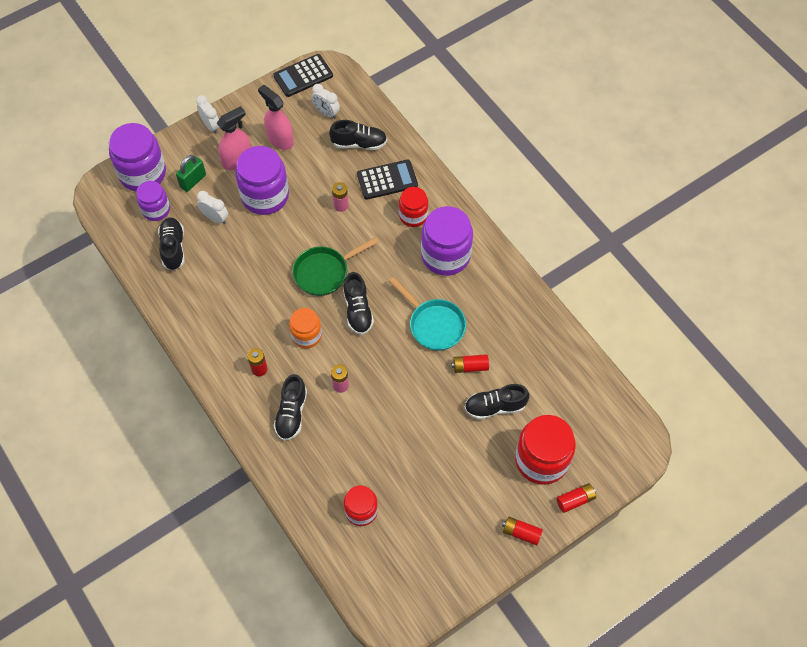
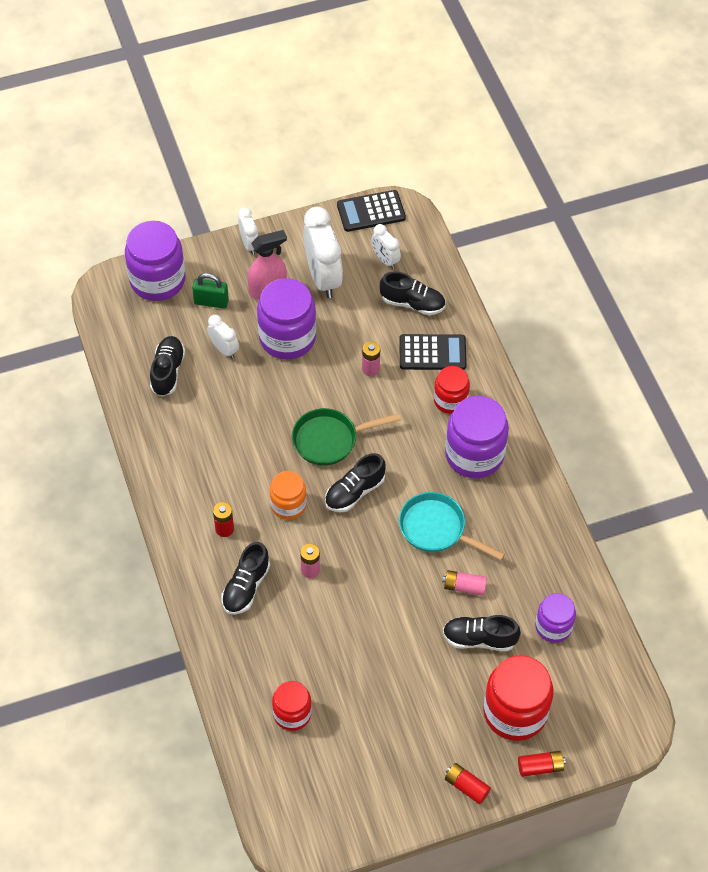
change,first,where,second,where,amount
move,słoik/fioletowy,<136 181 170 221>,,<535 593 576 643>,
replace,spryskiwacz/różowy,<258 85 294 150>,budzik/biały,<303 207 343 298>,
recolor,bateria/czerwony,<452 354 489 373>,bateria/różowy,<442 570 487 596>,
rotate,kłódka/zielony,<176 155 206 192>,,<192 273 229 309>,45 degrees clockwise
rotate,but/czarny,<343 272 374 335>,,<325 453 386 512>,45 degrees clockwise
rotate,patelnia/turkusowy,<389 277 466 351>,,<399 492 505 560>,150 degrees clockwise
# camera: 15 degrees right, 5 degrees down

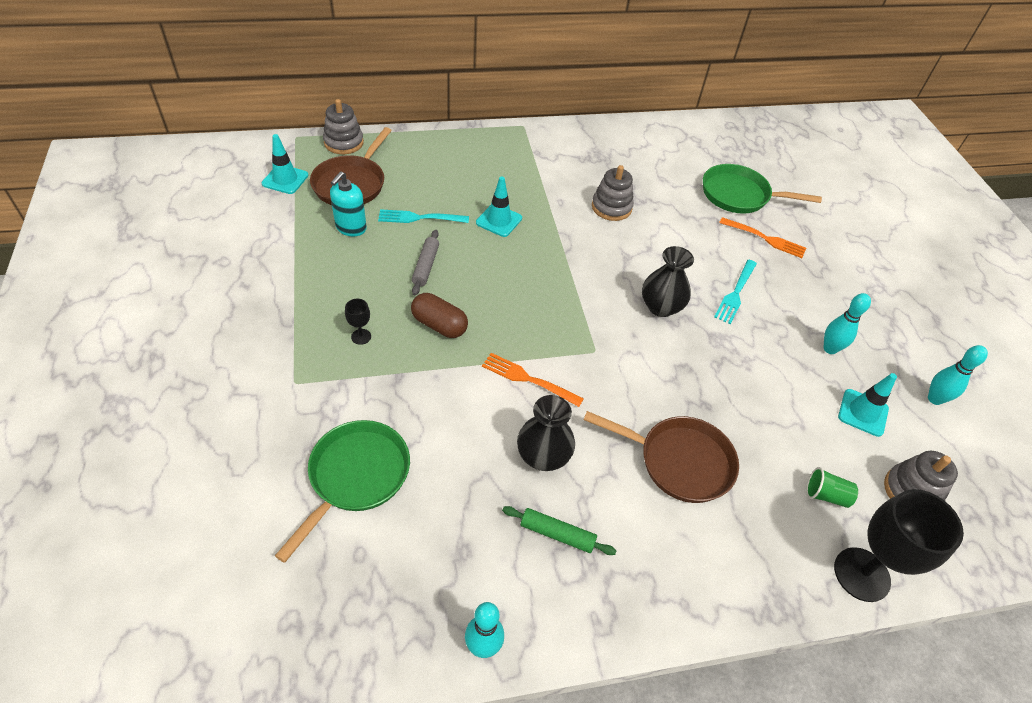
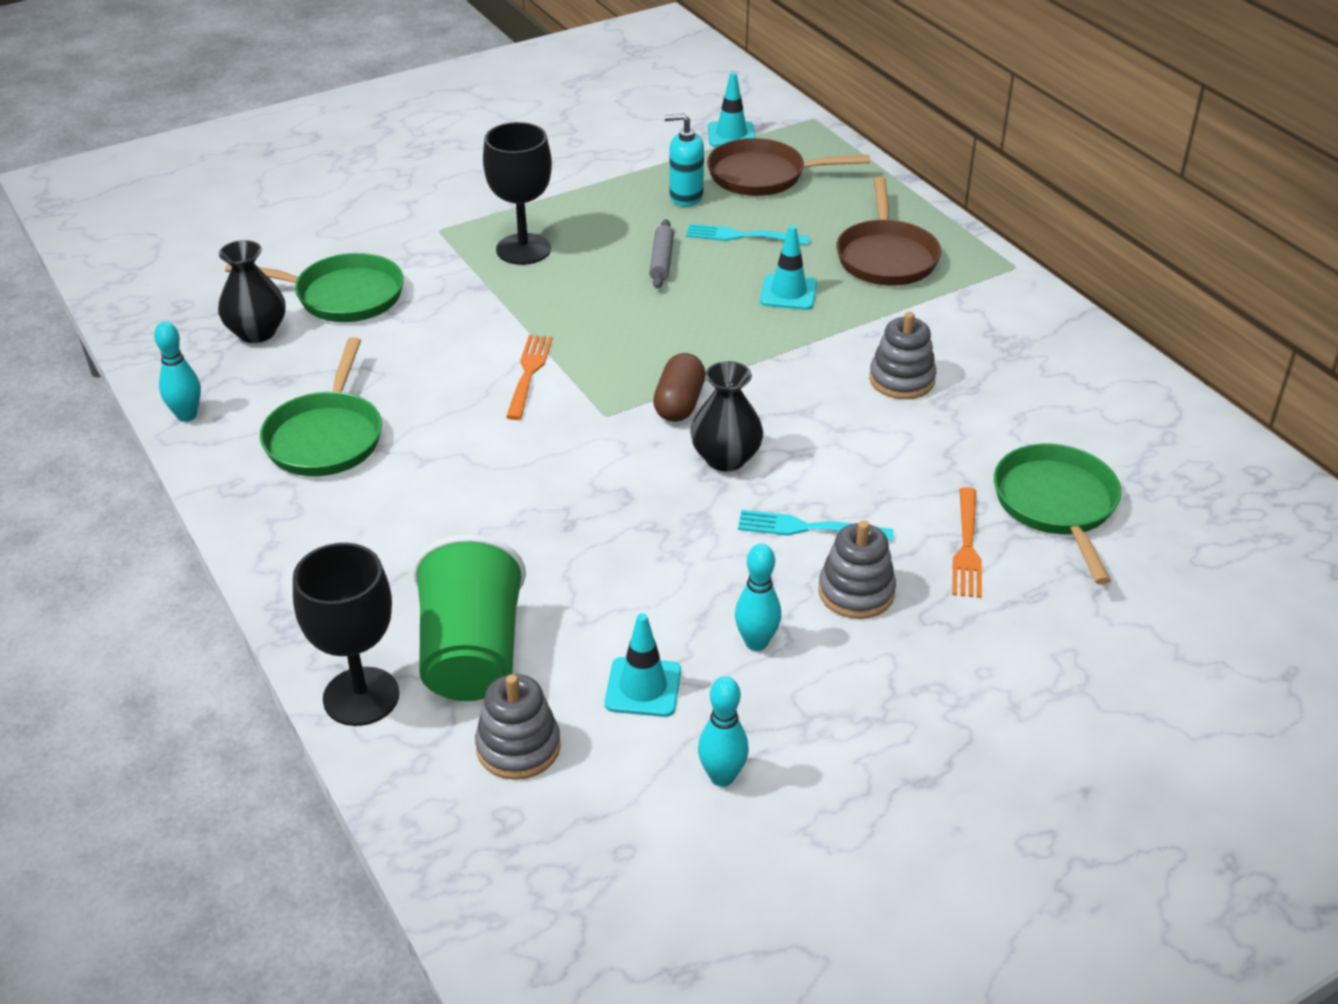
change,first,where,second,where,amount
move,zabawka nakładanka/szary,<323 99 364 154>,,<818 520 896 619>,
move,kapsułka/brązowy,<411 293 468 338>,,<653 353 705 422>,
move,wazon/czarny,<517 395 575 471>,,<218 240 286 343>,
move,patelnia/brązowy,<584 411 739 503>,,<836 177 941 286>,
replace,wałek do ciasta/zielony,<502 506 616 555>,patelnia/zielony,<260 337 382 476>,
rotate,widelec/turkusowy,<378 209 469 223>,,<686 224 810 245>,60 degrees counterclockwise
rotate,wałek do ciasta/szary,<412 230 439 295>,,<649 219 674 289>,75 degrees counterclockwise
resize,kielich/czarny,<345 299 371 345>,,<483 122 552 265>,x2.32
resize,szklanka/zielony,<806 467 858 508>,,<413 535 526 701>,x2.40
# camera: 75 degrees right, 10 degrees down

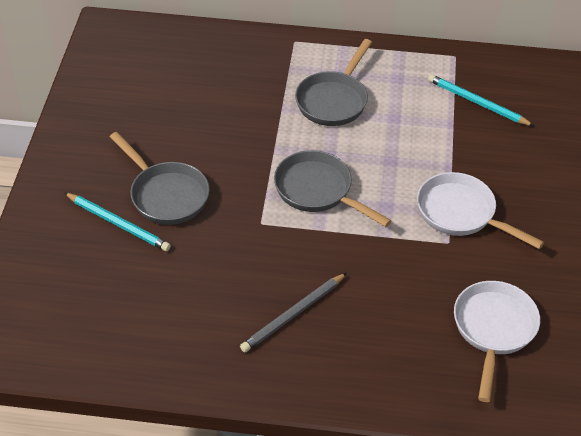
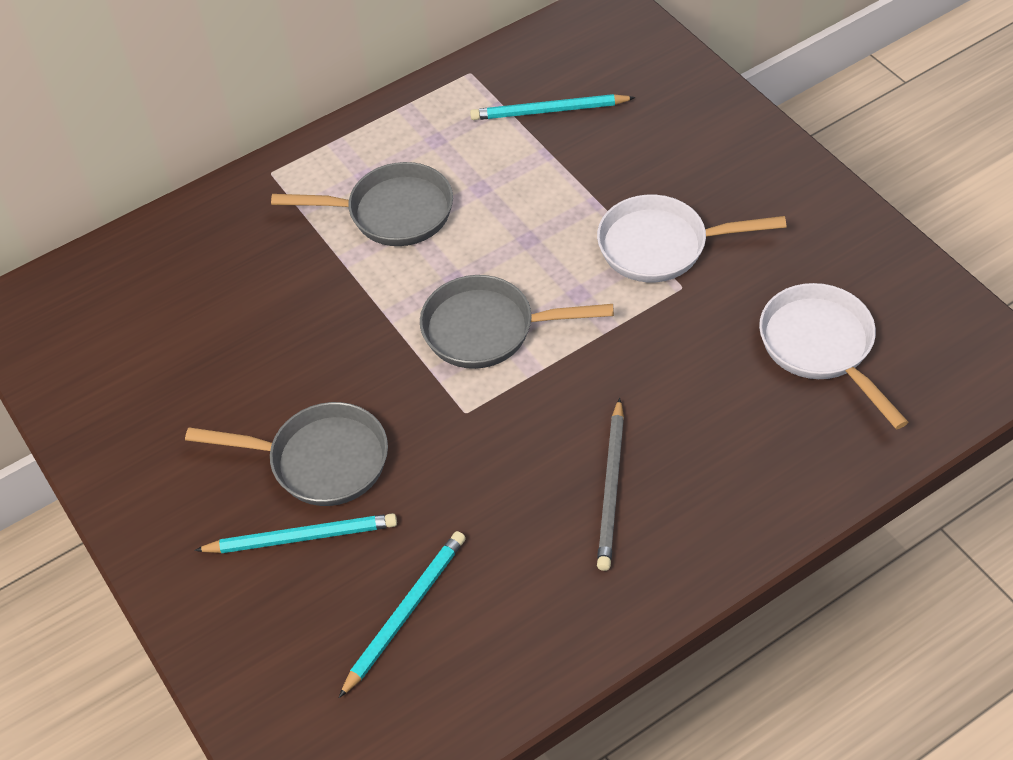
change,first,where,second,where,amount
insert,,,ołówek/turkusowy,<339 531 466 698>,
rotate,patelnia/szary,<295 39 372 126>,,<271 162 453 246>,75 degrees counterclockwise
# camera: 35 degrees left, 5 degrees up

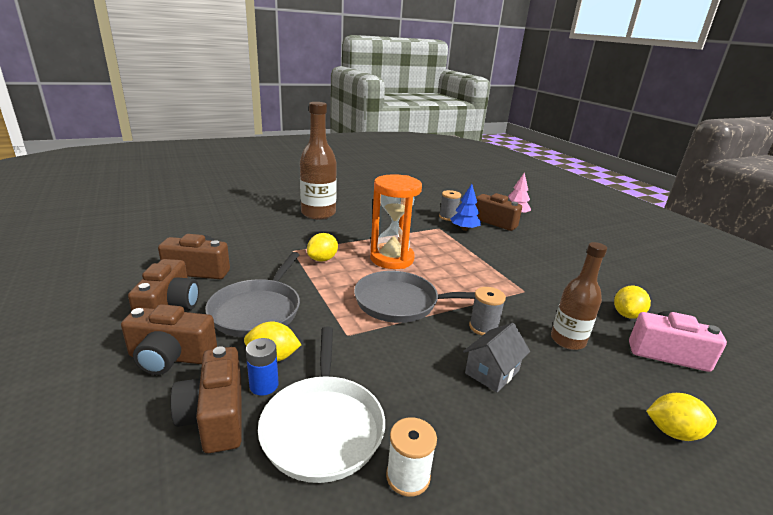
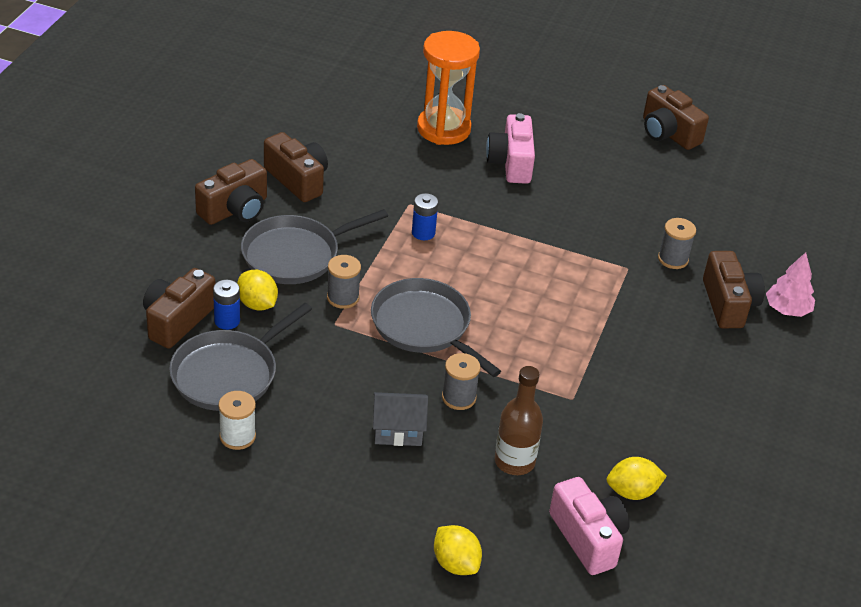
change,first,where,second,where,amount
delete,drzewko/niebieski,<451 184 481 231>,,,
insert,,,szpulka/szary,<327 255 361 309>,
move,aparat fotograficzny/brązowy,<121 304 217 375>,,<643 85 709 150>,
move,klepsydra/pomarańczowy,<370 174 422 269>,,<417 31 480 145>,
replace,butelka/brązowy,<300 102 337 219>,aparat fotograficzny/różowy,<486 113 535 184>,
replace,cytryna/żółty,<307 233 338 262>,bateria/niebieski,<412 193 438 240>,
recolor,patelnia/biały,<258 327 385 483>,patelnia/szary,<169 303 312 411>,
# camera: 45 degrees right, 15 degrees up

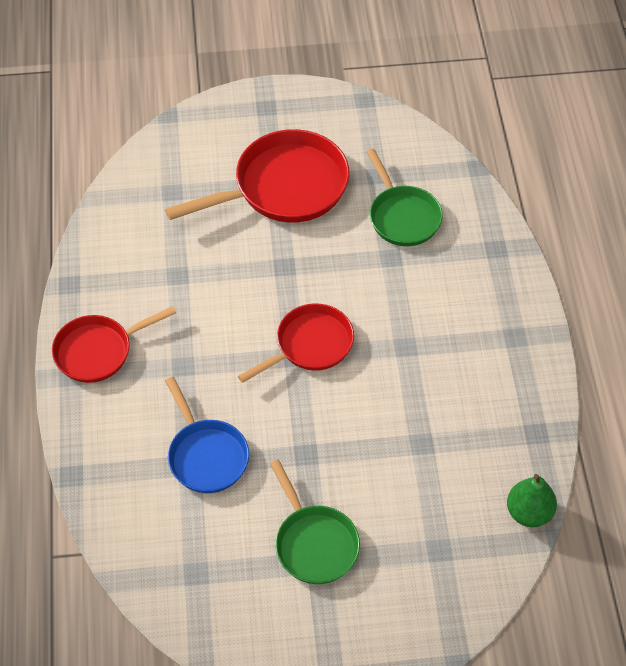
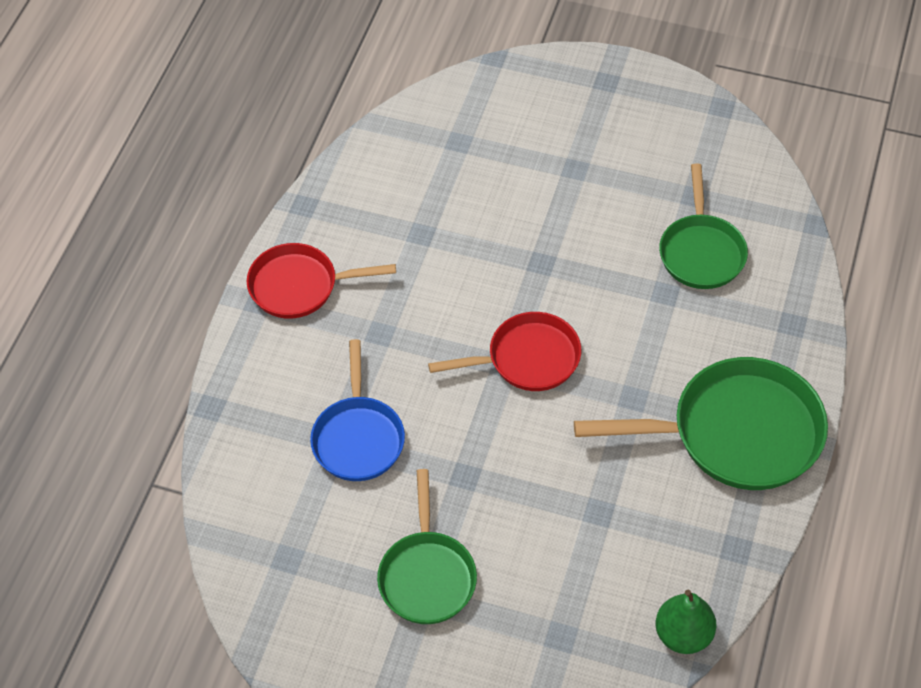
change,first,where,second,where,amount
delete,patelnia/czerwony,<165 129 350 222>,,,
insert,,,patelnia/zielony,<574 357 828 490>,
# camera: 25 degrees right, 0 degrees up

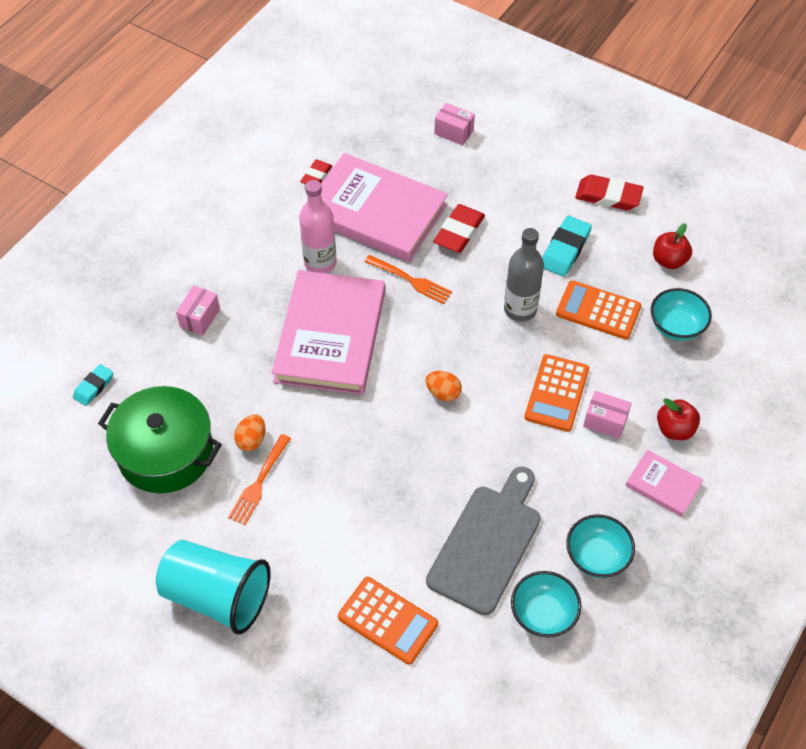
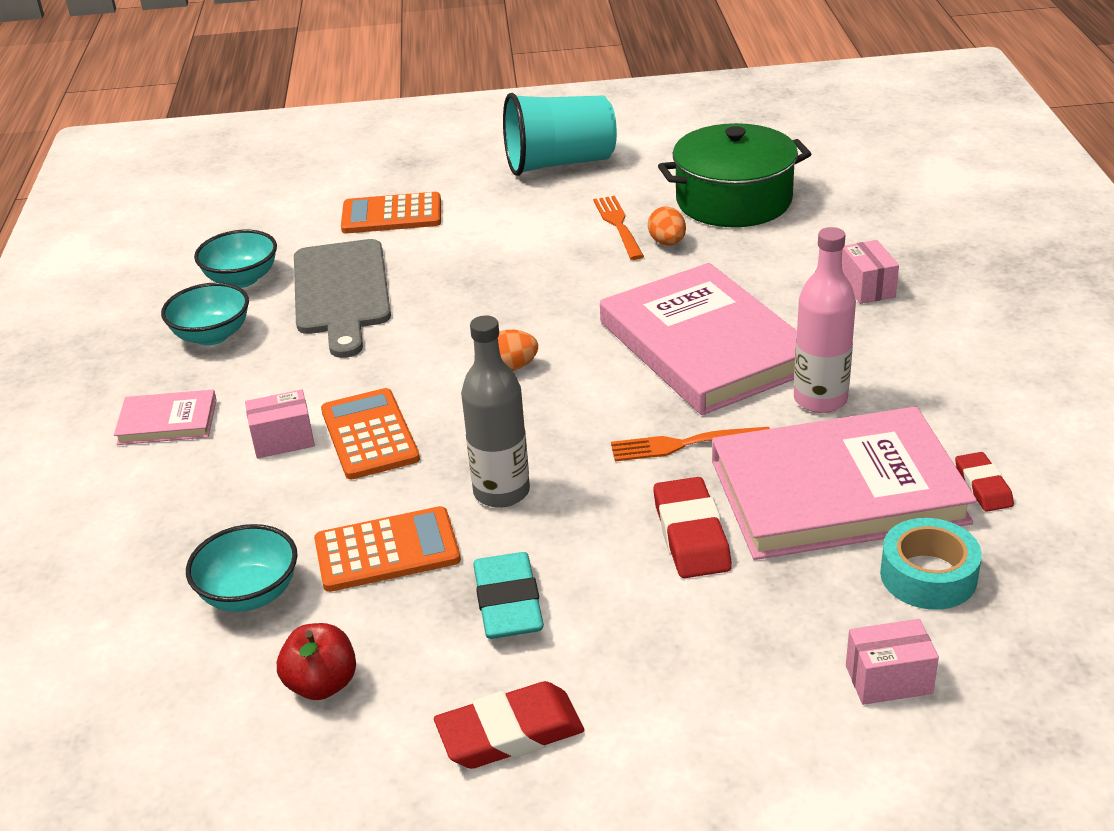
change,first,where,second,where,amount
delete,gumka do mazania/turkusowy,<73 364 113 406>,,,
delete,jabłko/czerwony,<657 398 700 440>,,,
insert,,,taśma klejąca/turkusowy,<880 518 982 610>,
# camera: 145 degrees right, 20 degrees down

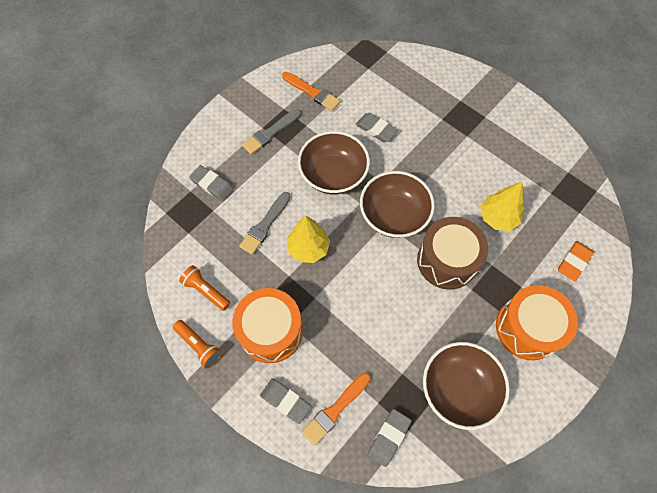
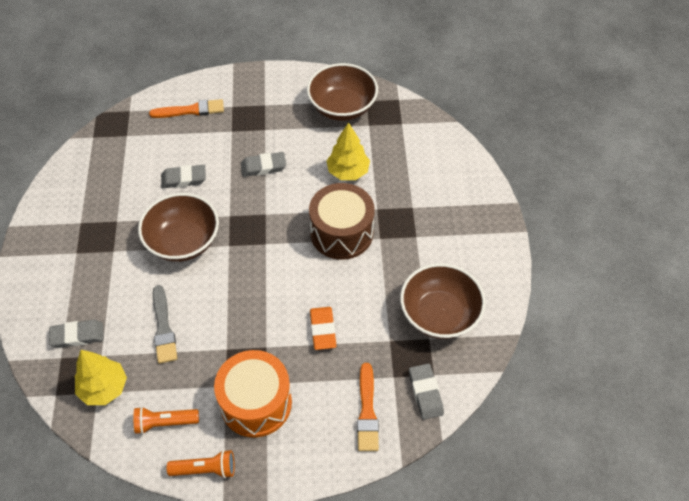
change,first,where,second,where,amount
delete,pędzel/szary,<242 109 301 155>,,,
delete,bęben/pomarańczowy,<496 285 578 360>,,,
move,gumka do mazania/szary,<260 379 311 424>,,<241 152 286 177>,
move,pędzel/pomarańczowy,<282 72 341 111>,,<149 99 224 118>,
move,drzewko/żółty,<287 216 330 263>,,<75 350 127 405>,
move,miska/brązowy,<360 171 435 238>,,<307 63 378 121>,
move,gumka do mazania/pomarańczowy,<558 241 594 281>,,<310 307 337 350>,
# camera: 45 degrees left, 10 degrees down

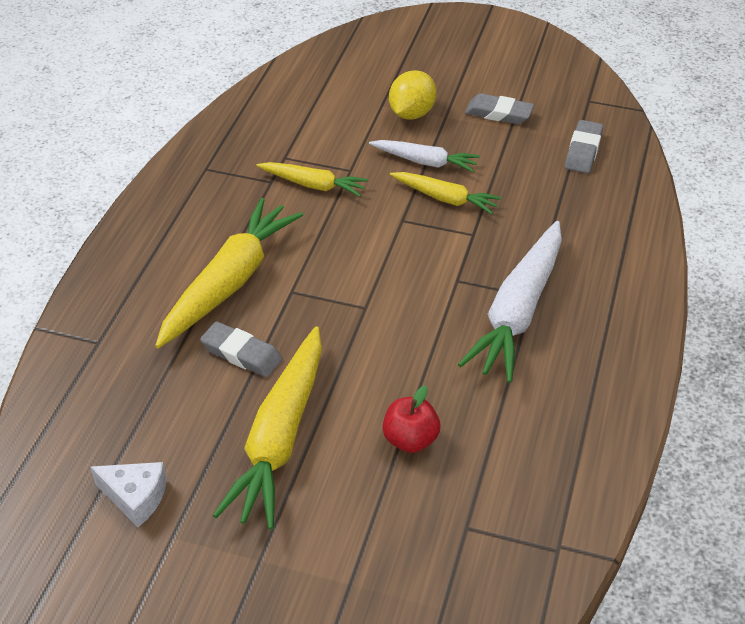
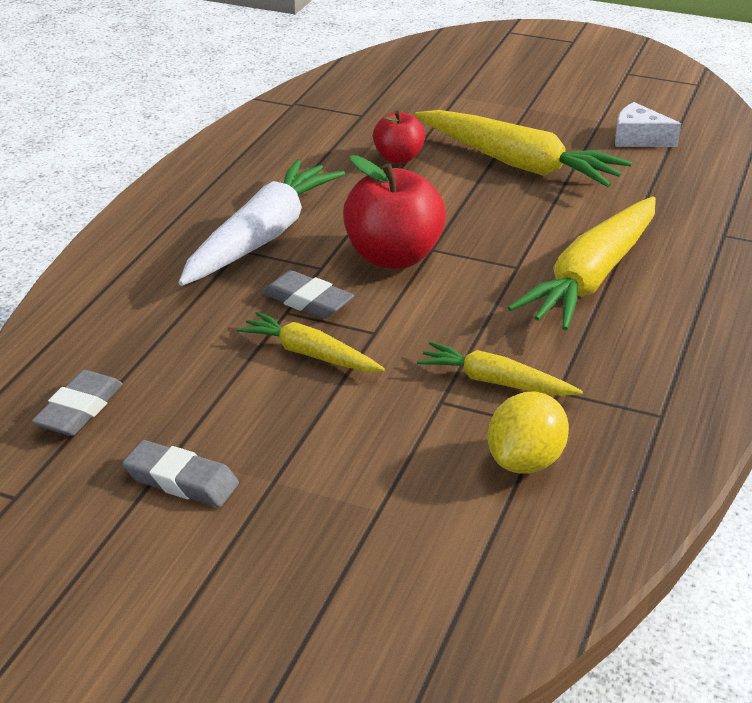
change,first,where,second,where,amount
delete,marchewka/biały,<369 140 480 173>,,,
insert,,,jabłko/czerwony,<343 155 446 269>,
move,gumka do mazania/szary,<200 321 283 377>,,<262 270 354 319>,
move,cytryna/żółty,<389 70 436 120>,,<488 392 569 474>,
rotate,marchewka/żółty,<213 326 322 530>,,<415 110 632 187>,105 degrees clockwise
# camera: 175 degrees left, 10 degrees down

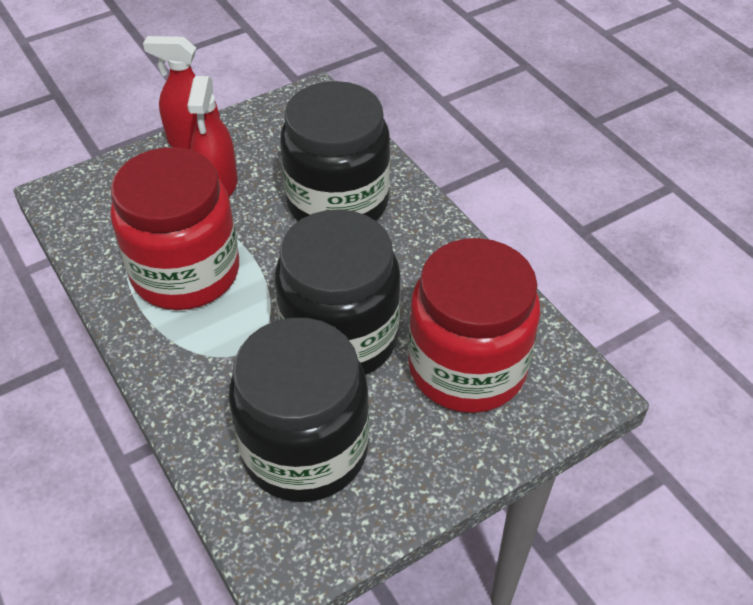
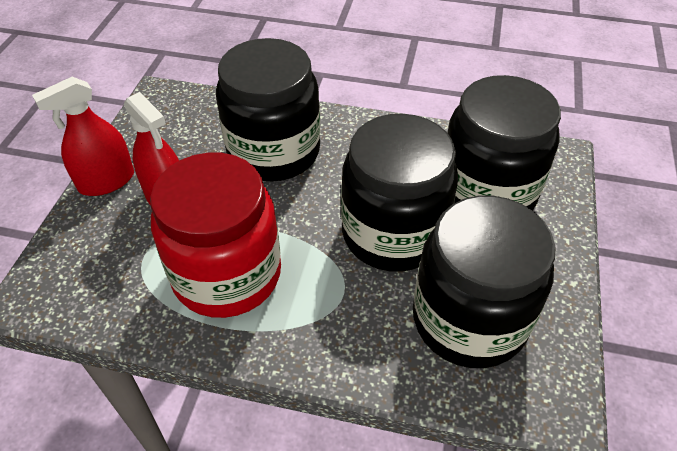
change,first,where,second,where,amount
recolor,słoik/czerwony,<408 238 540 413>,słoik/czarny,<447 75 561 210>,
# camera: 45 degrees left, 0 degrees up

